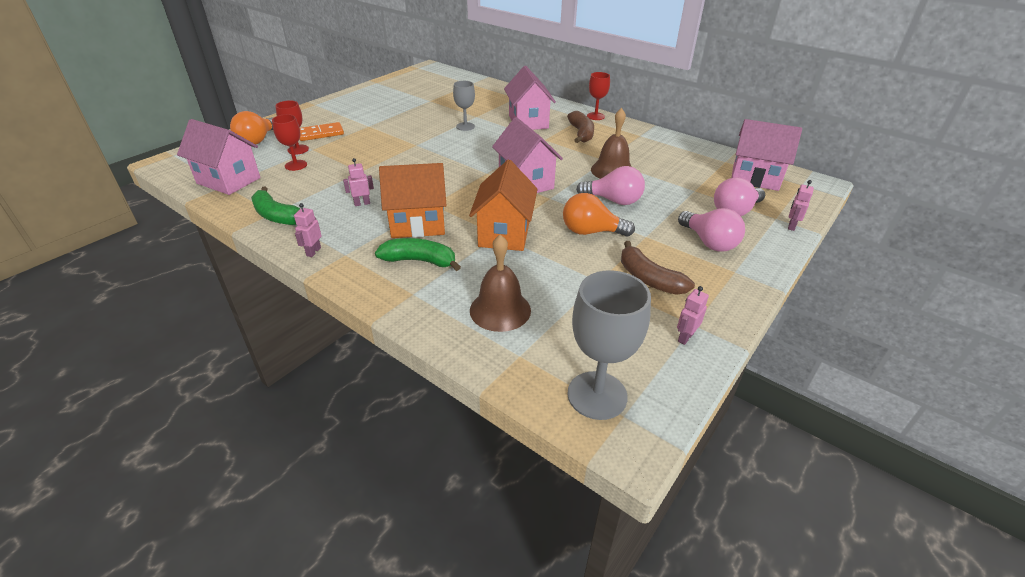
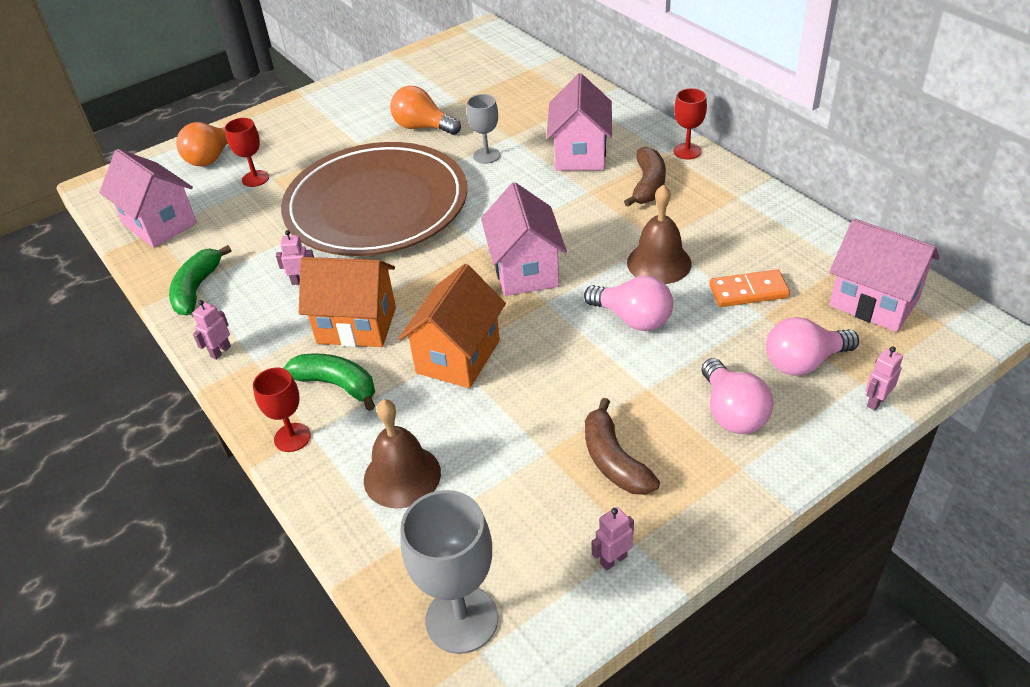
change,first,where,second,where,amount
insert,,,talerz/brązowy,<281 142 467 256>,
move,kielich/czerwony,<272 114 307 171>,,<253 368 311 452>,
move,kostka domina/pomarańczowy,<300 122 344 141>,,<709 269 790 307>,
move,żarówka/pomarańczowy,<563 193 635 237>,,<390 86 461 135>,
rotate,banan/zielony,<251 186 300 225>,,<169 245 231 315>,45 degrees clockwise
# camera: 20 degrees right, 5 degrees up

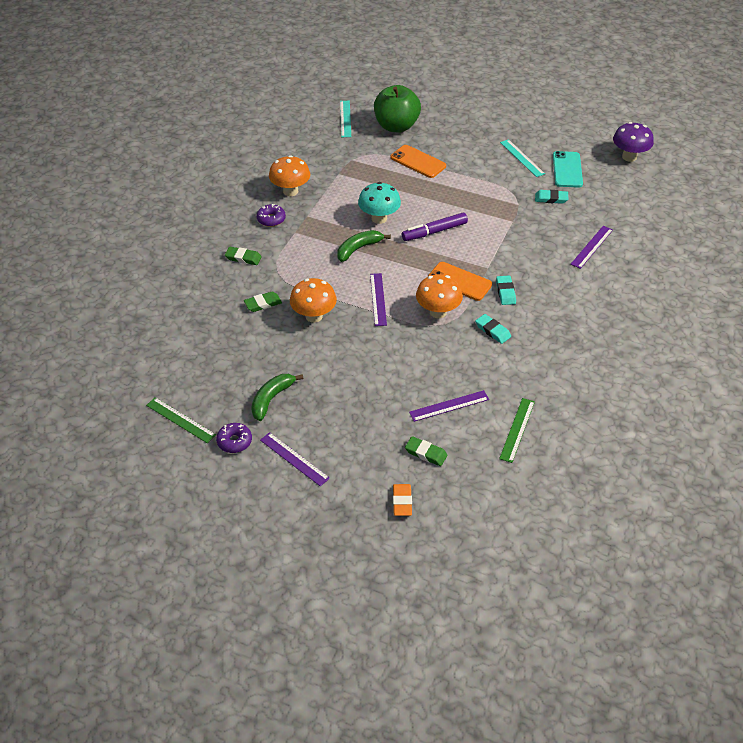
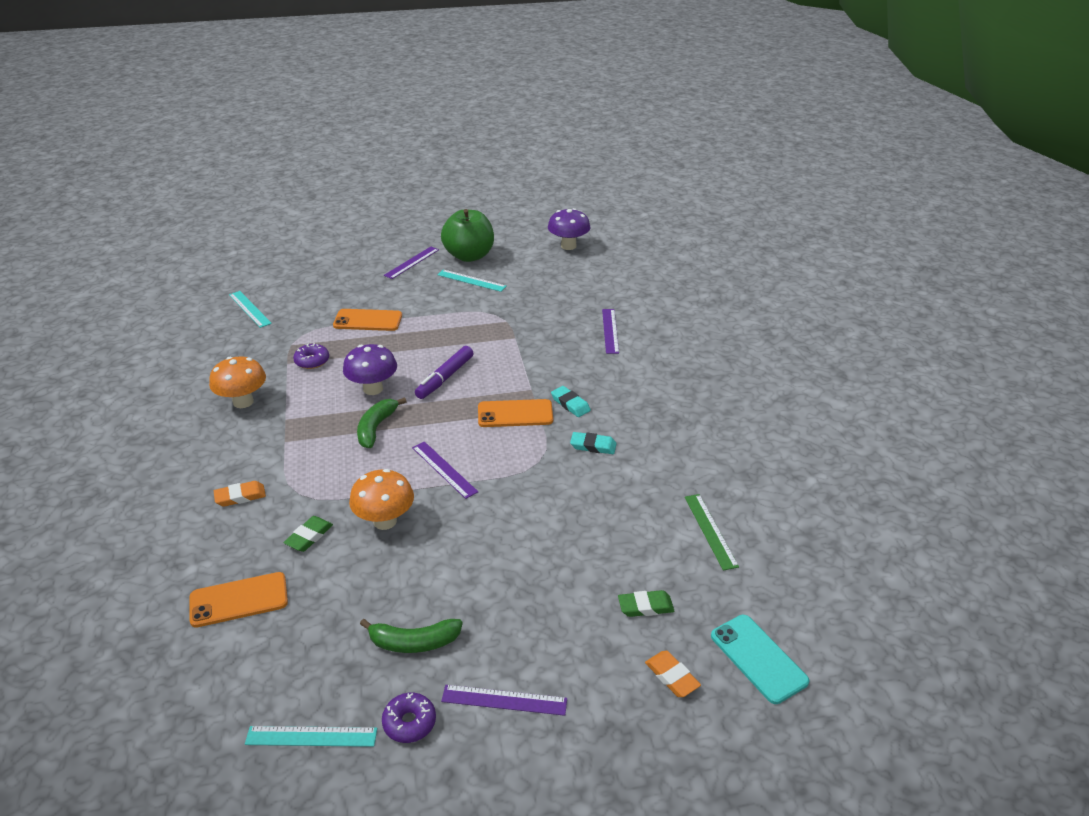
change,first,where,second,where,amount
delete,grzyb/pomarańczowy,<416 274 463 318>,,,
delete,gumka do mazania/turkusowy,<535 190 568 204>,,,
insert,,,telefon/pomarańczowy,<190 572 288 628>,
move,donut/fioletowy,<256 204 286 227>,,<293 343 329 369>,
move,jabłko/zielony,<374 85 421 132>,,<441 209 494 262>,
move,linijka/fioletowy,<409 390 489 422>,,<384 247 439 279>,
move,telefon/turkusowy,<553 151 583 187>,,<711 615 809 704>,
recolor,linijka/zielony,<146 397 216 443>,linijka/turkusowy,<245 726 377 747>,
recolor,gumka do mazania/zielony,<225 247 262 265>,gumka do mazania/pomarańczowy,<214 481 266 507>,
recolor,grzyb/turkusowy,<358 182 401 224>,grzyb/fioletowy,<343 344 397 395>,
rotate,banan/zielony,<251 374 304 421>,,<360 619 463 653>,90 degrees counterclockwise
# camera: 35 degrees left, 10 degrees down

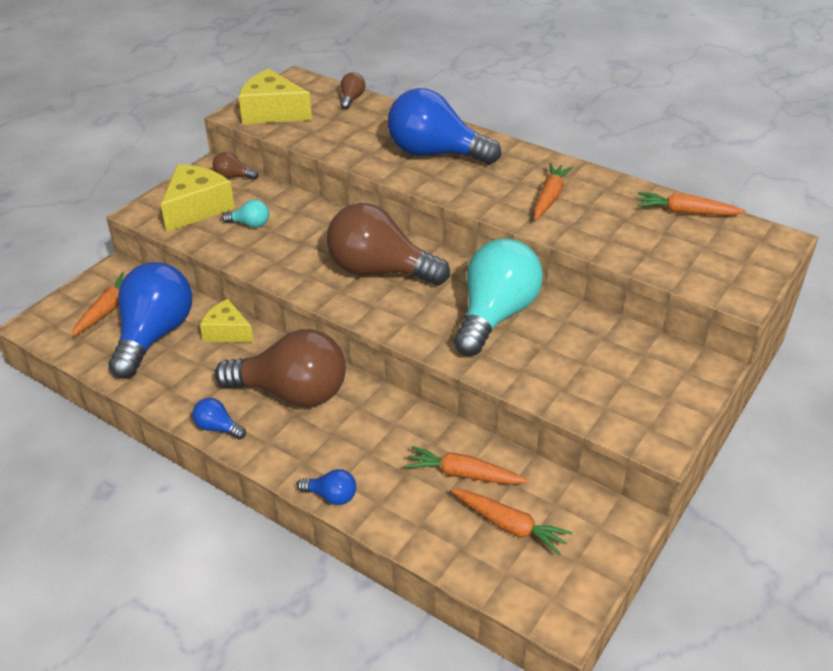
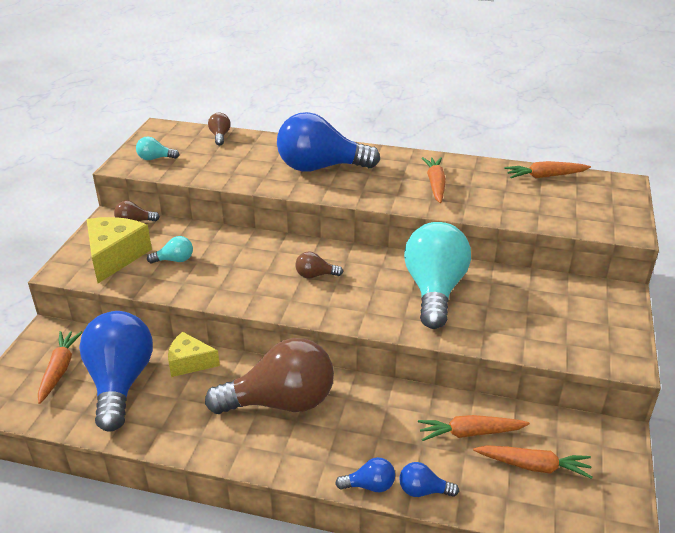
change,first,where,second,where,amount
move,żarówka/niebieski,<192 398 246 440>,,<399 462 459 497>,
replace,ser/żółty,<239 69 312 124>,żarówka/turkusowy,<136 136 179 160>,
resize,żarówka/brązowy,<327 203 450 285>,,<295 252 343 278>,x0.42
# camera: 20 degrees left, 5 degrees down

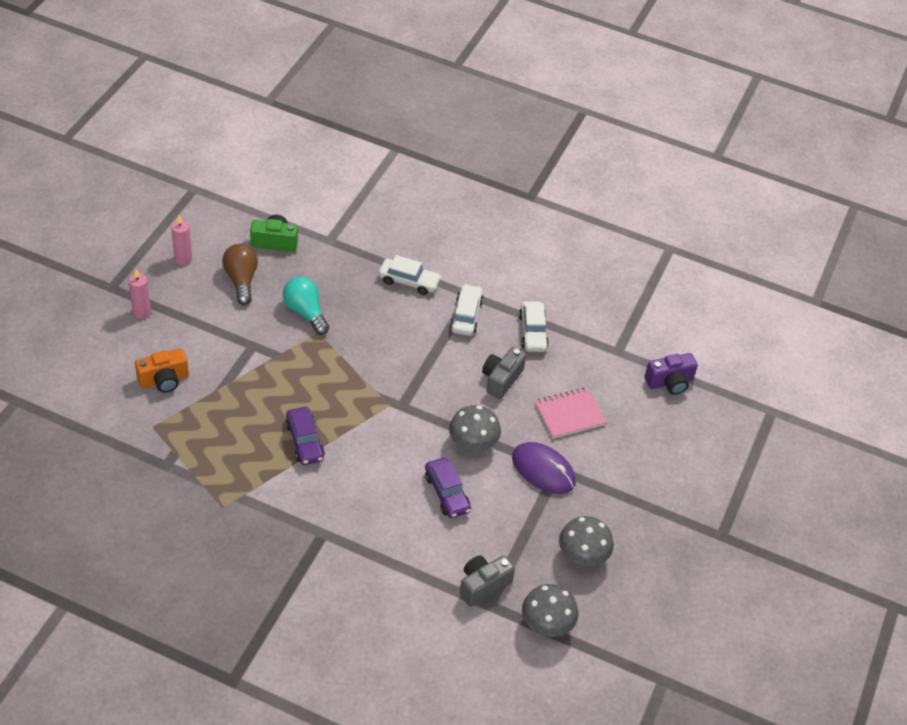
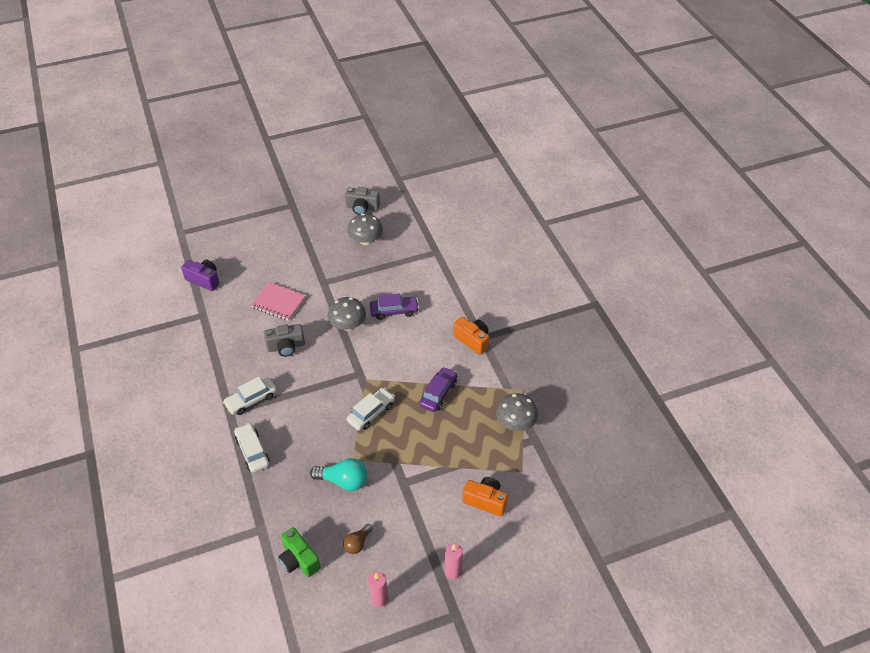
change,first,where,second,where,amount
delete,myszka/fioletowy,<512 442 576 494>,,,
insert,,,aparat fotograficzny/pomarańczowy,<453 317 489 355>,
move,aparat fotograficzny/szary,<460 555 515 607>,,<345 187 380 215>,
move,samochód/biały,<519 301 549 352>,,<347 387 395 430>,
move,grzyb/szary,<522 584 579 637>,,<496 393 538 431>,
rotate,żarówka/turkusowy,<283 276 329 335>,,<310 458 367 491>,90 degrees counterclockwise
rotate,samochód/fioletowy,<425 458 471 518>,,<370 293 419 320>,60 degrees clockwise
resize,żarówka/brązowy,<222 244 258 305>,,<343 524 373 554>,x0.62
# camera: 130 degrees left, 0 degrees up

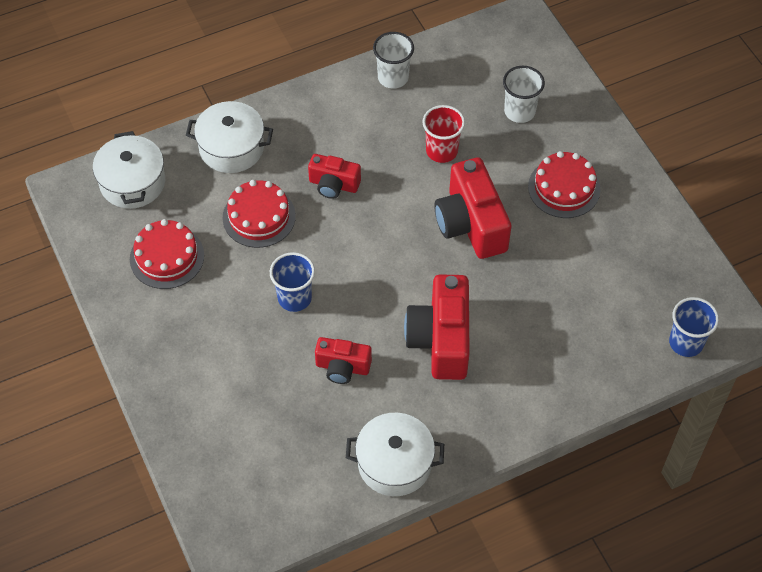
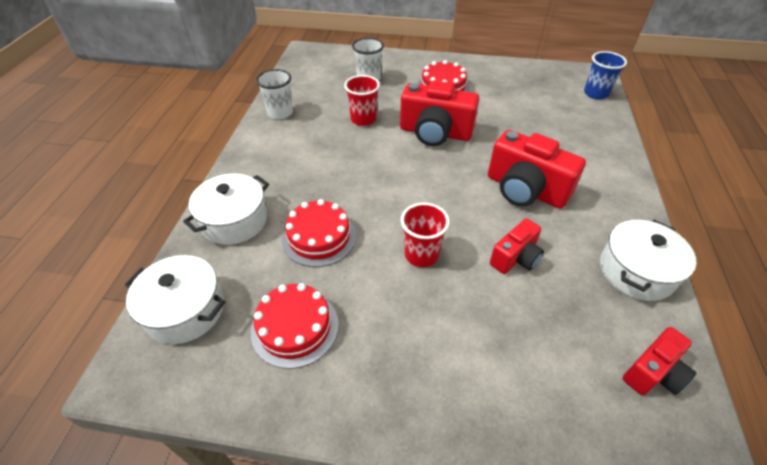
change,first,where,second,where,amount
move,aparat fotograficzny/czerwony,<308 154 361 199>,,<622 327 696 395>,
recolor,szklanka/niebieski,<270 252 315 312>,szklanka/czerwony,<401 203 450 267>,
# camera: 55 degrees left, 10 degrees down

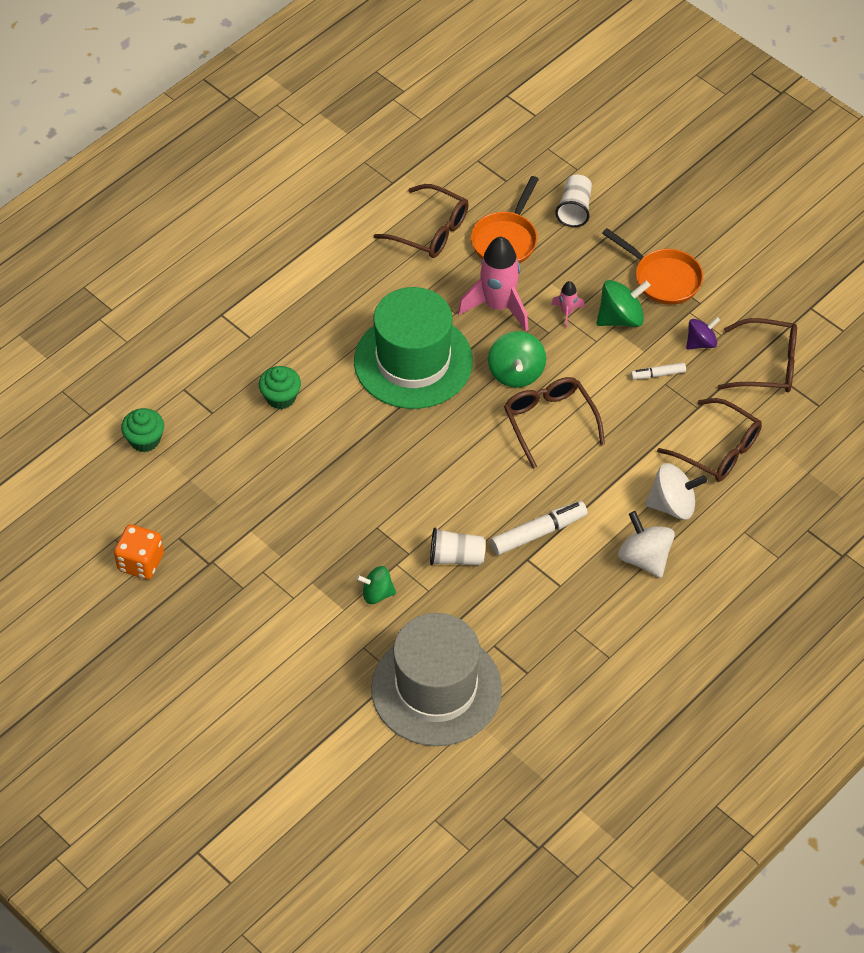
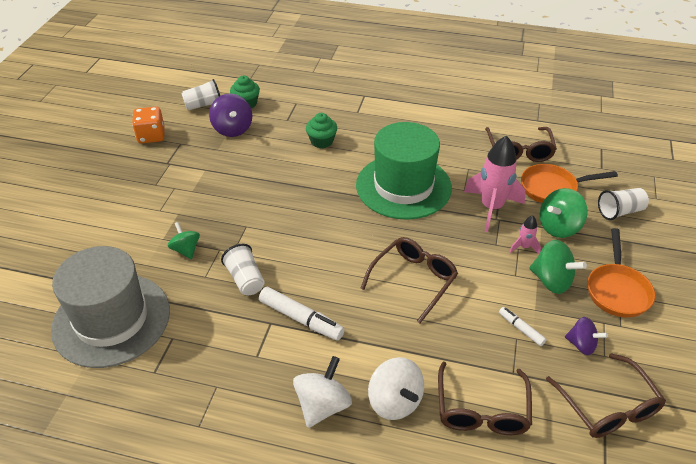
change,first,where,second,where,amount
insert,,,szklanka/biały,<181 79 220 110>,
insert,,,bączek/fioletowy,<209 94 252 137>,
move,bączek/zielony,<488 331 546 388>,,<540 188 588 238>,
# camera: 60 degrees right, 10 degrees down

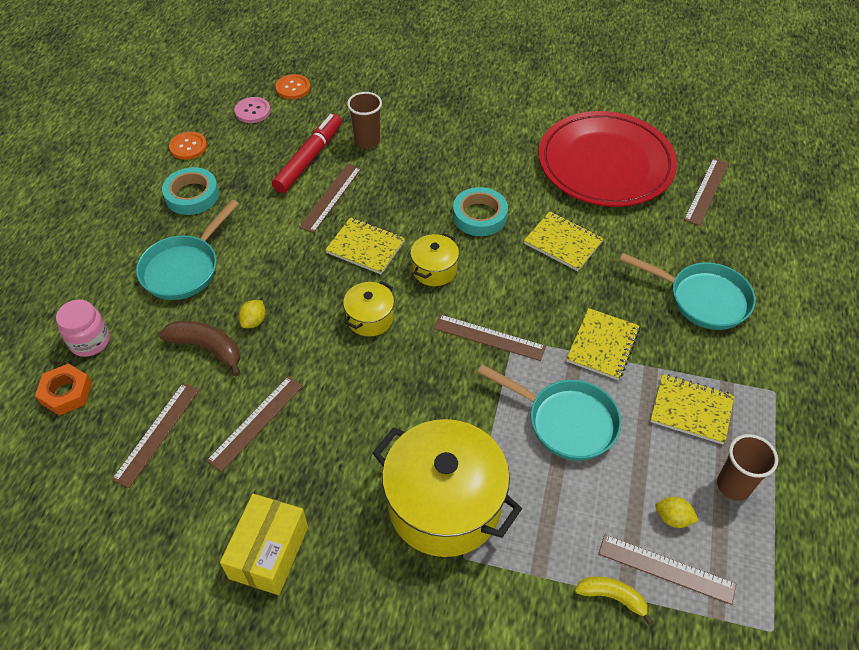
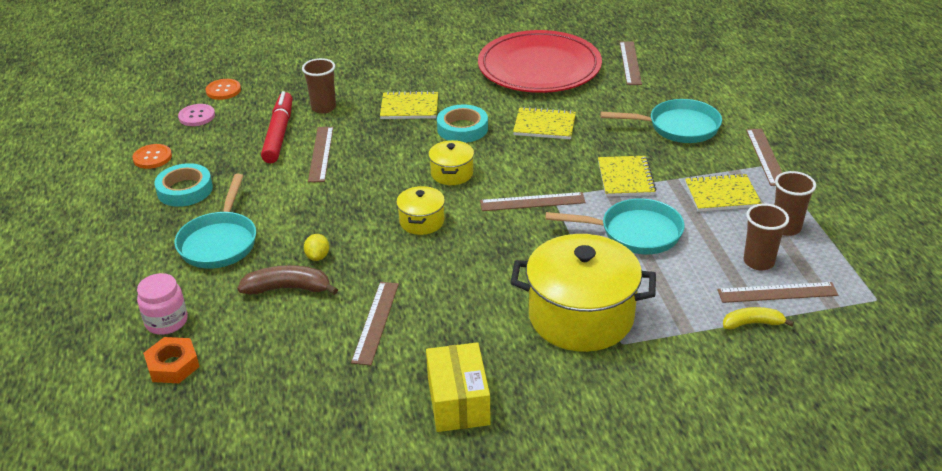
change,first,where,second,where,amount
move,linijka/brązowy,<112 383 199 488>,,<746 129 782 186>,
move,zeszyt/żółty,<325 217 405 274>,,<380 91 438 119>,
replace,cytryna/żółty,<656 497 699 528>,szklanka/brązowy,<744 204 789 270>,
# camera: 25 degrees left, 15 degrees down

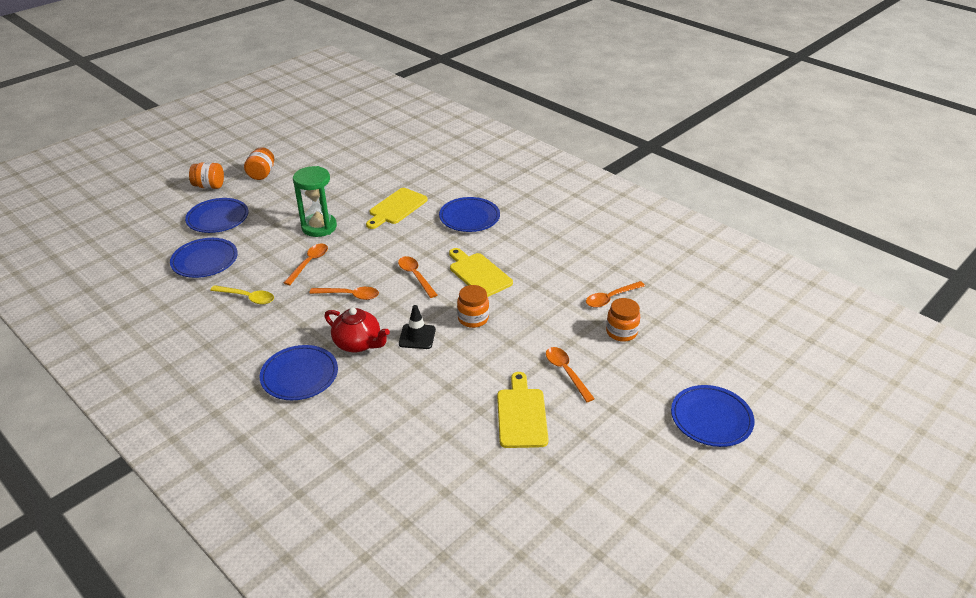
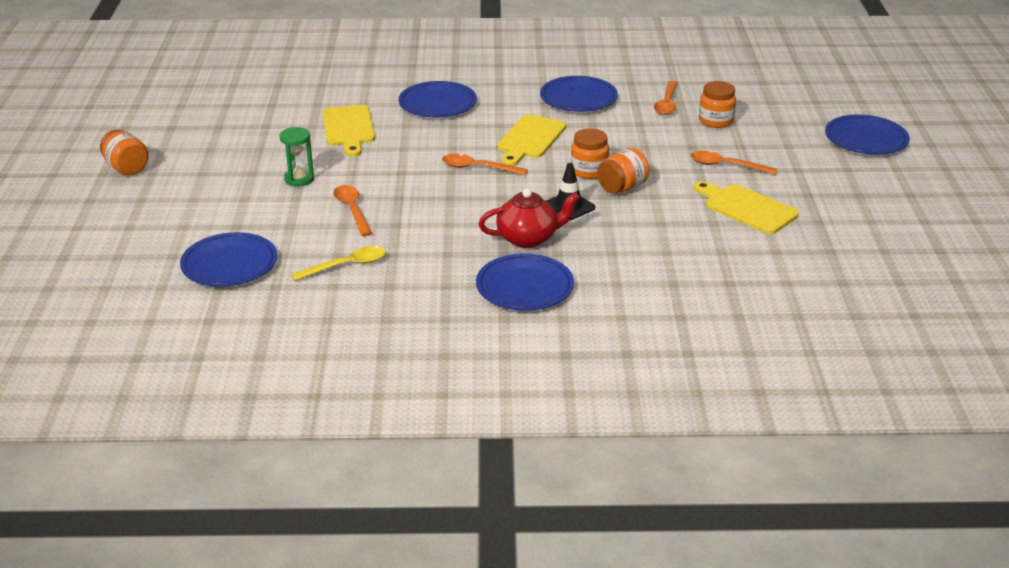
change,first,where,second,where,amount
delete,łyżka/pomarańczowy,<309 287 379 300>,,,
move,talerz/niebieski,<185 198 248 233>,,<540 76 618 112>,
move,słoik/pomarańczowy,<189 162 224 189>,,<597 148 649 194>,
rotate,deska do krojenia/żółty,<449 248 513 297>,,<497 114 566 166>,75 degrees counterclockwise
resize,klepsydra/zielony,<293 166 337 237>,,<280 127 314 186>,x0.61
# camera: 45 degrees left, 5 degrees down

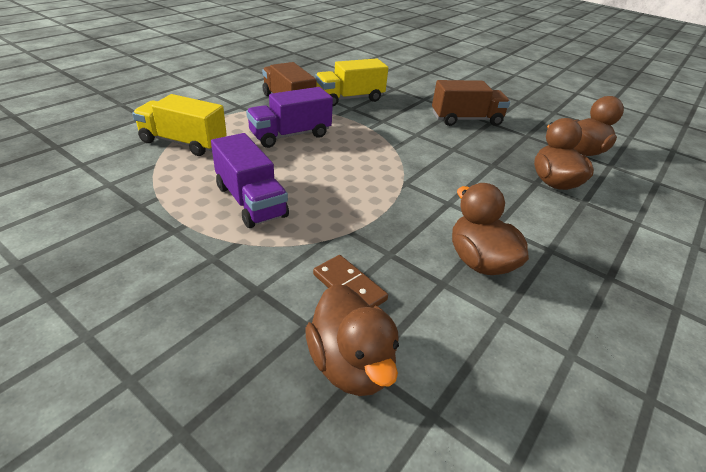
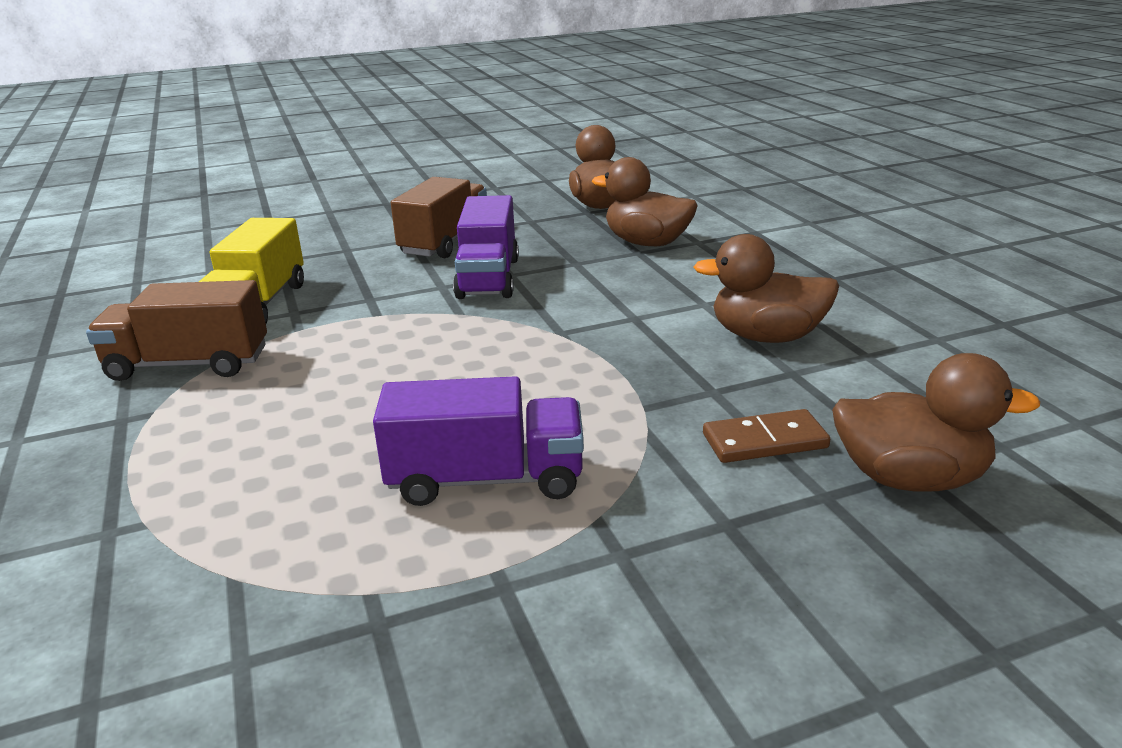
change,first,where,second,where,amount
delete,ciężarówka/żółty,<132 94 227 156>,,,
move,ciężarówka/fioletowy,<246 87 333 148>,,<453 195 519 299>,
# camera: 55 degrees left, 10 degrees down

